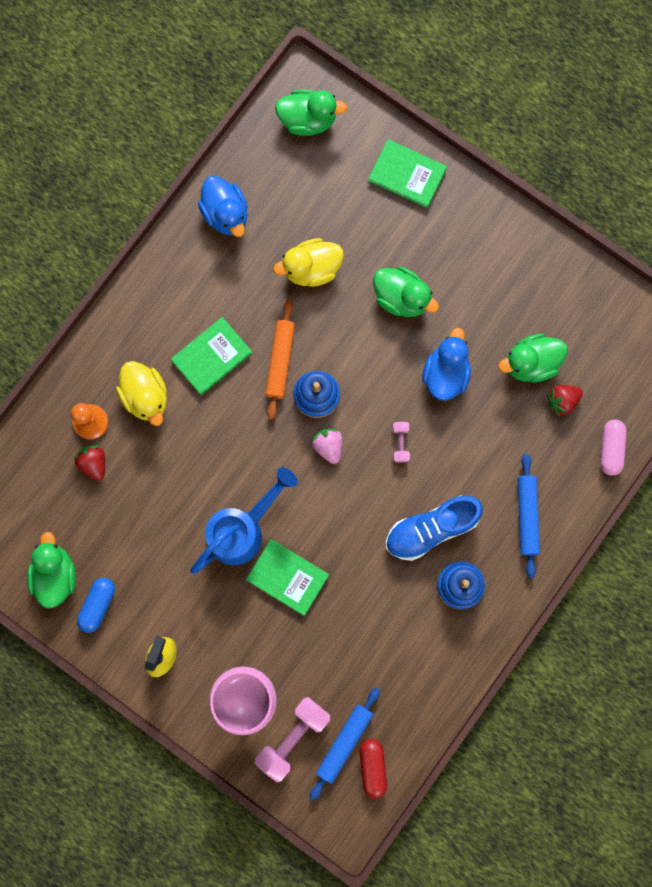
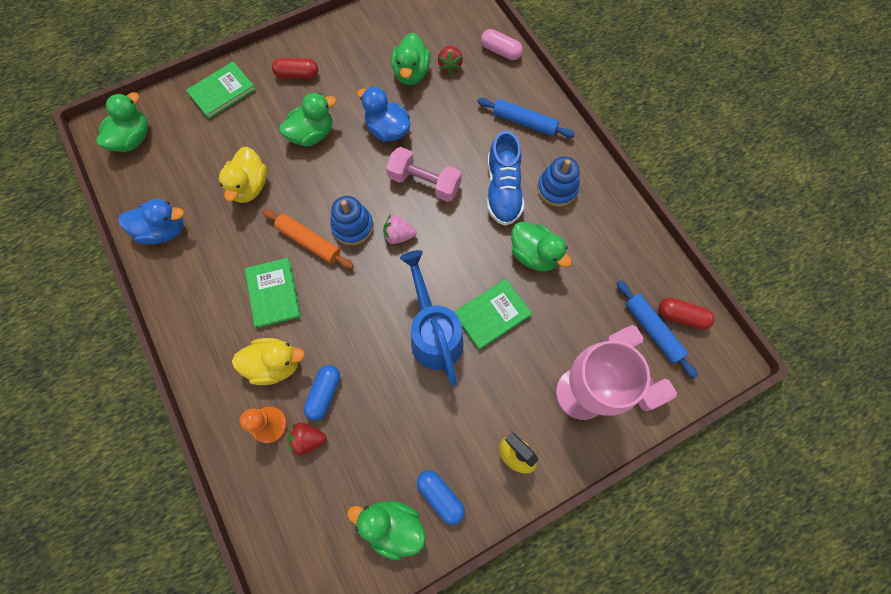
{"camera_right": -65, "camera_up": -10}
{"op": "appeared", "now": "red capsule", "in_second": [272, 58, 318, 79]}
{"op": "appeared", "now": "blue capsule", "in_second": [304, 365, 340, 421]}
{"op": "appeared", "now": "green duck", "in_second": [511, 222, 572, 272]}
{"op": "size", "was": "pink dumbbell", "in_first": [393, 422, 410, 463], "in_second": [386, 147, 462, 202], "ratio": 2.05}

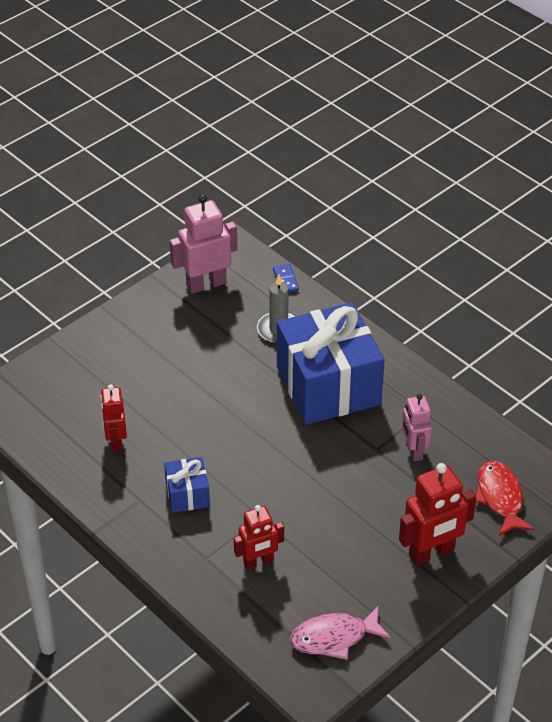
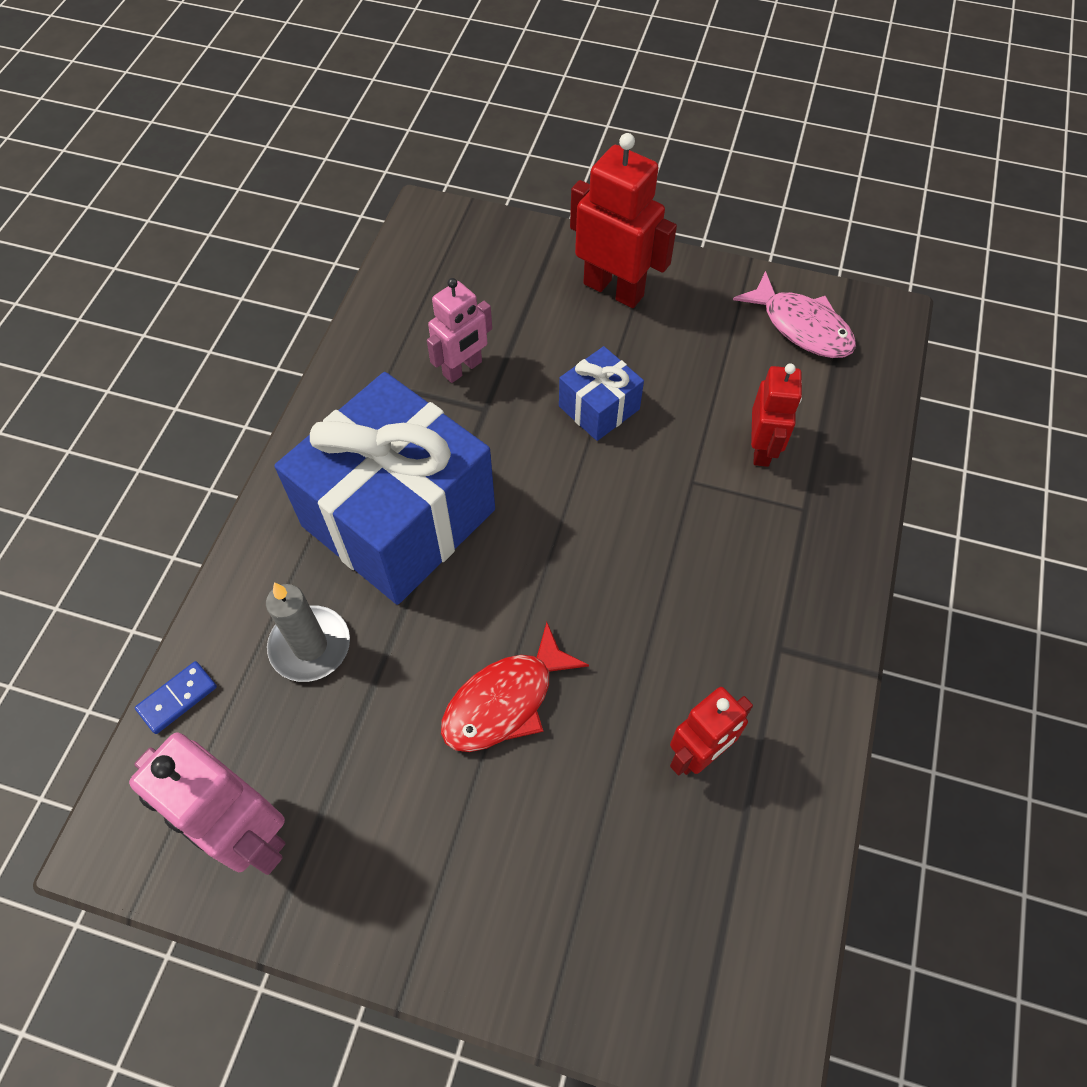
{"camera_right": -120, "camera_up": 15}
{"op": "relocated", "was": "blue gift", "in_first": [164, 457, 210, 513], "in_second": [559, 346, 644, 441]}
{"op": "relocated", "was": "red fish", "in_first": [476, 461, 535, 536], "in_second": [441, 622, 589, 752]}
{"op": "spun", "was": "red robot", "in_first": [234, 505, 284, 570], "in_second": [751, 363, 802, 467], "clockwise": 60}

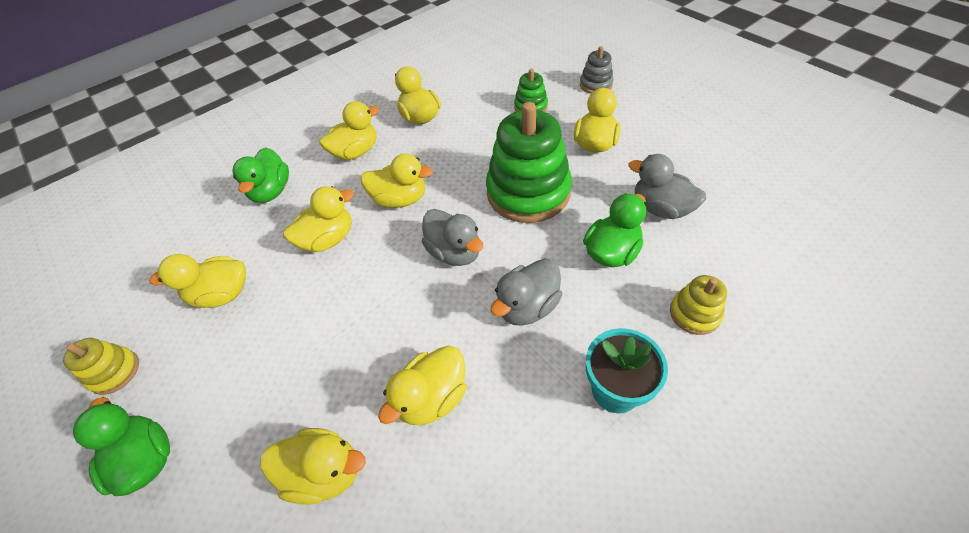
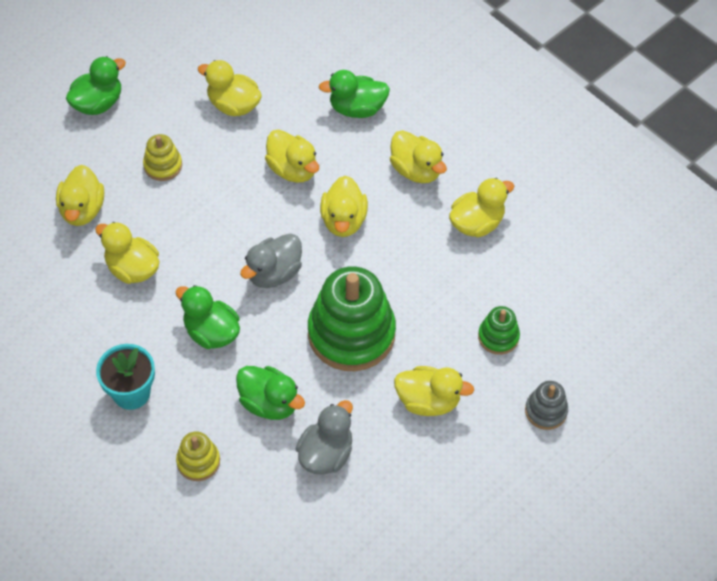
{"camera_right": 80, "camera_up": 5}
{"op": "relocated", "was": "yellow stacking toy", "in_first": [63, 338, 139, 395], "in_second": [143, 134, 182, 181]}
{"op": "colour", "was": "grey duck", "now": "green duck", "in_first": [490, 258, 562, 326], "in_second": [175, 285, 240, 349]}
{"op": "spun", "was": "yellow duck", "in_first": [149, 254, 246, 308], "in_second": [198, 60, 262, 116], "clockwise": -45}

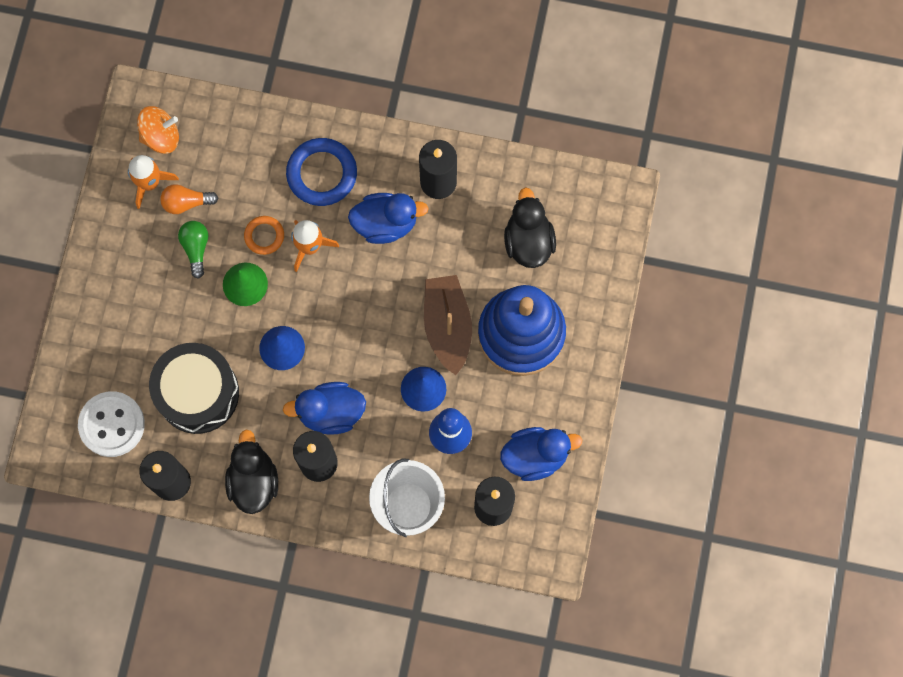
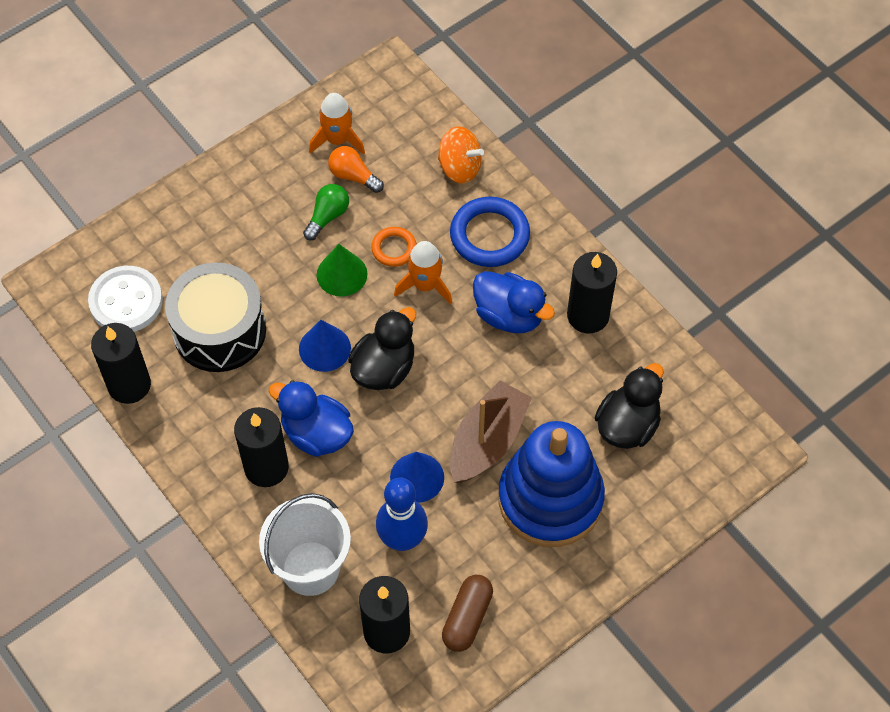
{"camera_right": 40, "camera_up": -15}
{"op": "relocated", "was": "orange spinning top", "in_first": [137, 106, 179, 154], "in_second": [438, 126, 484, 184]}
{"op": "relocated", "was": "black duck", "in_first": [225, 430, 278, 514], "in_second": [348, 307, 416, 390]}
{"op": "exchanged", "was": "blue duck", "now": "brown capsule", "in_first": [500, 427, 582, 481], "in_second": [442, 575, 493, 652]}

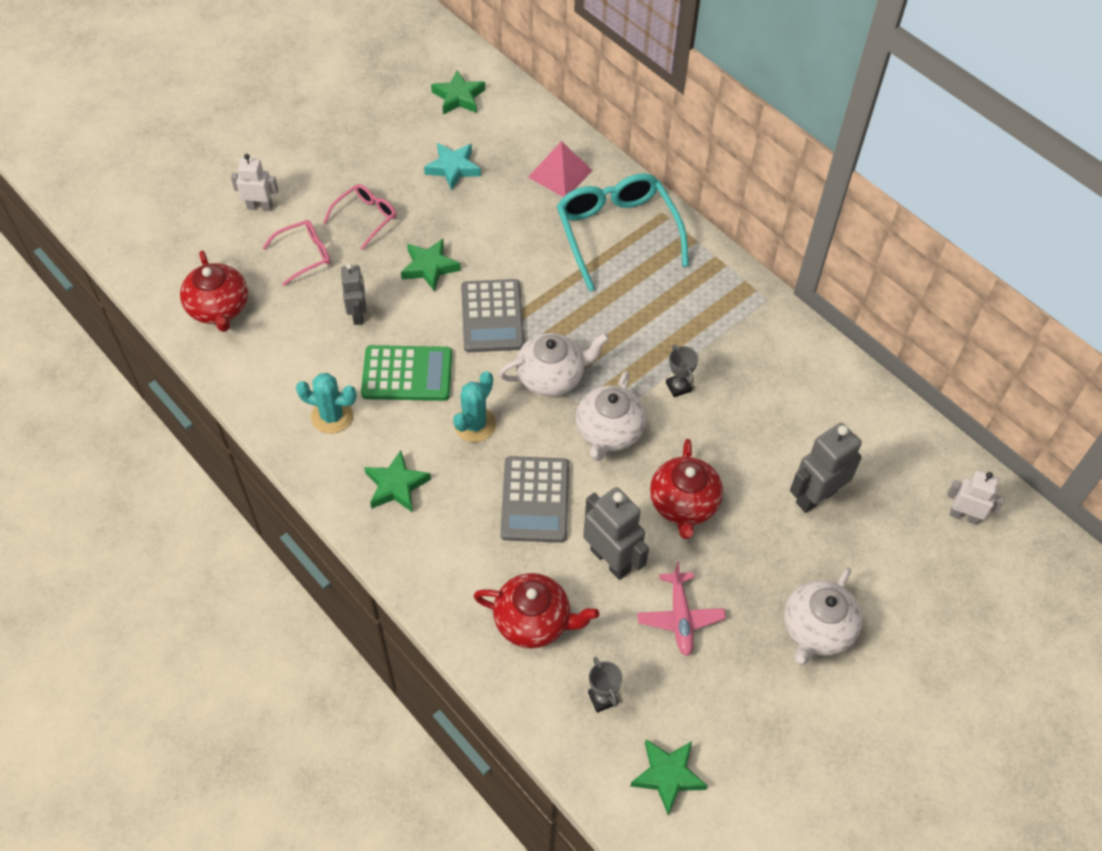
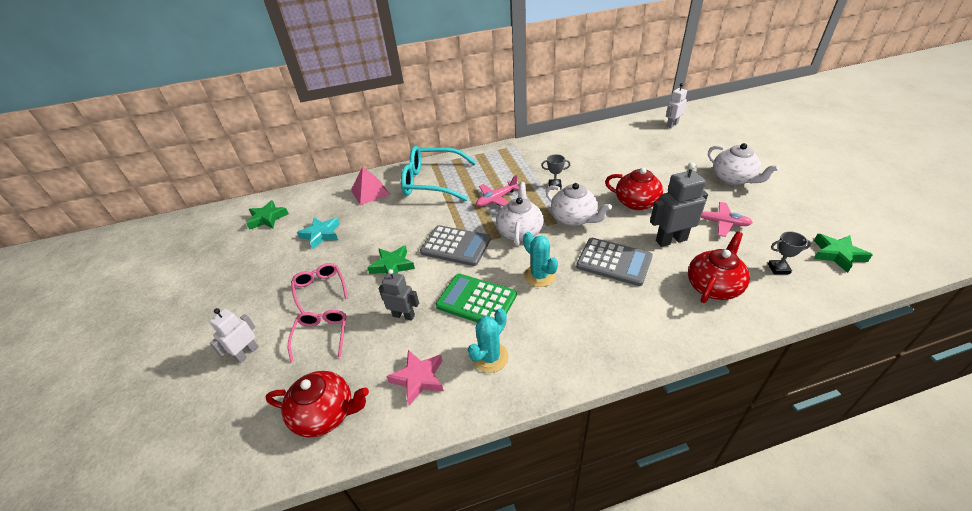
{"camera_right": -60, "camera_up": -15}
{"op": "missing", "was": "green star", "in_first": [364, 450, 431, 513]}
{"op": "missing", "was": "grey robot", "in_first": [790, 423, 862, 513]}
{"op": "appeared", "now": "pink star", "in_second": [386, 350, 444, 406]}
{"op": "appeared", "now": "pink plane", "in_second": [476, 175, 519, 207]}
{"op": "spun", "was": "green calculator", "in_first": [361, 345, 452, 401], "in_second": [436, 274, 517, 322], "clockwise": -90}

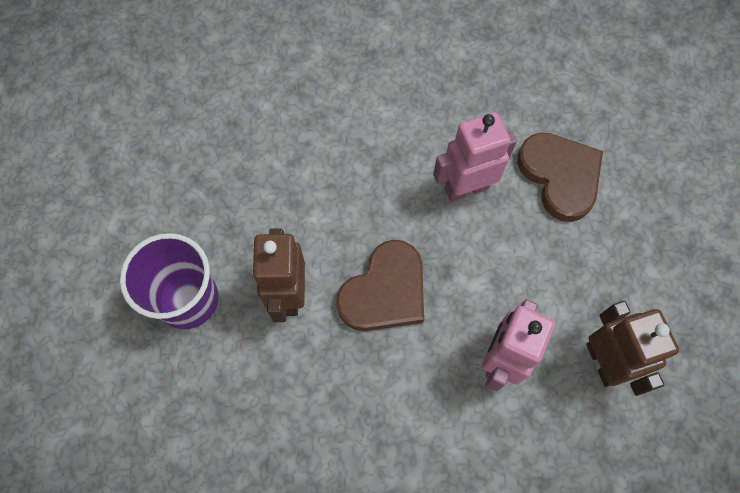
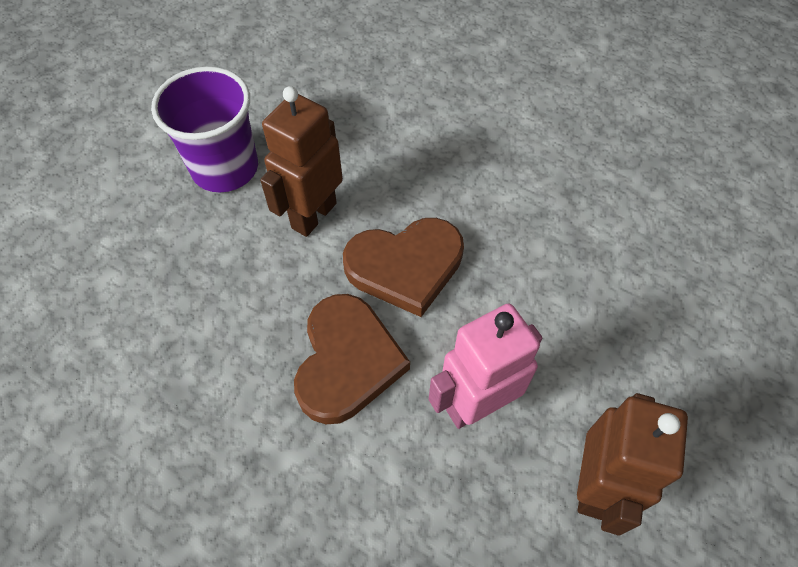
{"camera_right": 35, "camera_up": -10}
{"op": "missing", "was": "pink robot", "in_first": [433, 112, 517, 202]}
{"op": "relocated", "was": "brown heart", "in_first": [517, 133, 603, 222], "in_second": [294, 294, 410, 424]}

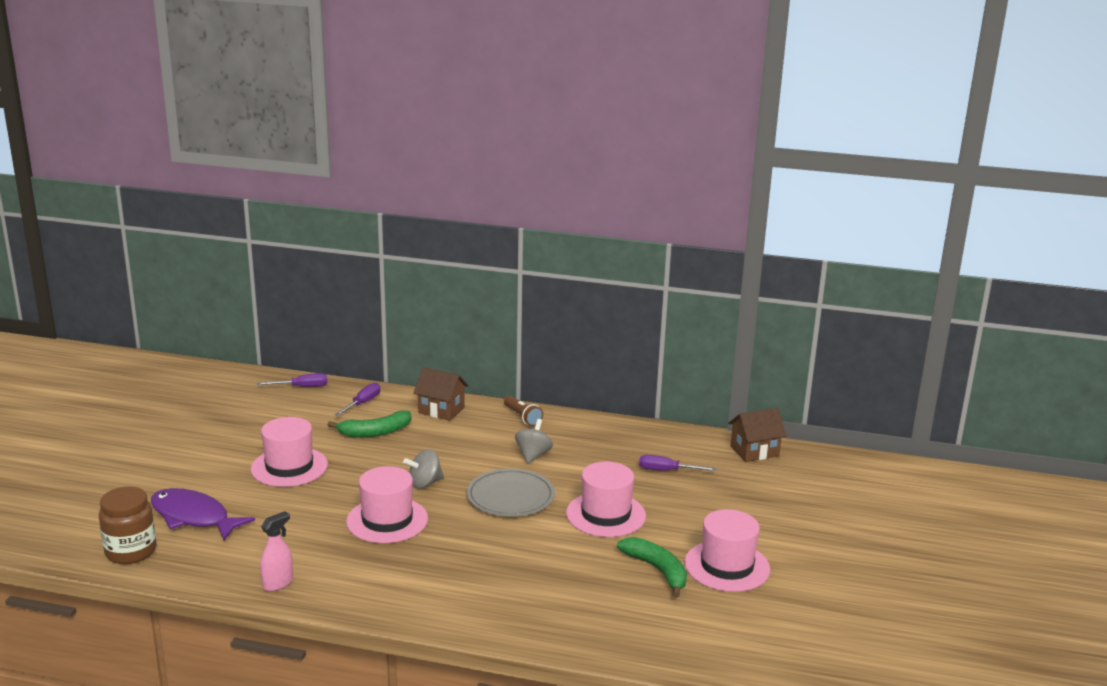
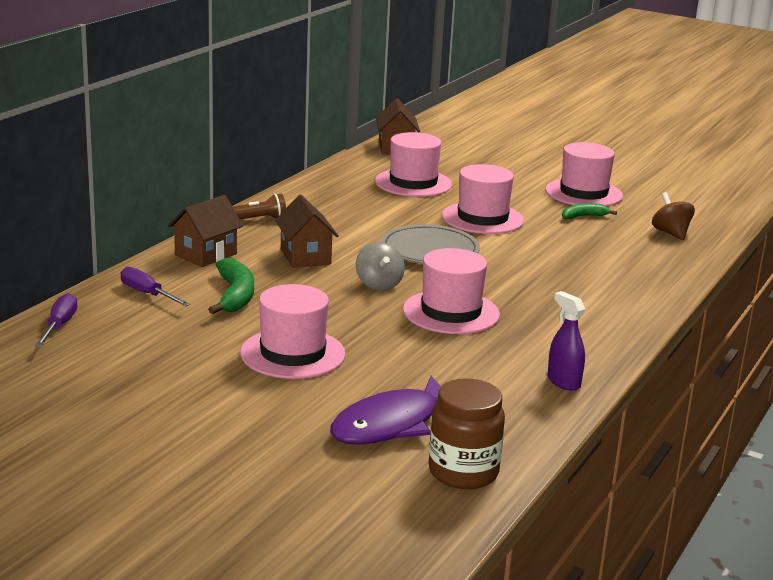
{"camera_right": -75, "camera_up": 0}
{"op": "missing", "was": "grey spinning top", "in_first": [515, 419, 553, 464]}
{"op": "appeared", "now": "brown house", "in_second": [275, 195, 339, 268]}
{"op": "appeared", "now": "brown spinning top", "in_second": [652, 192, 695, 240]}
{"op": "exchanged", "was": "purple screwdriver", "now": "pink hat", "in_first": [639, 455, 717, 471], "in_second": [375, 132, 452, 197]}
{"op": "colour", "was": "pink spray bottle", "now": "purple spray bottle", "in_first": [260, 511, 293, 591], "in_second": [547, 291, 585, 391]}
{"op": "size", "was": "green banana", "in_first": [617, 537, 687, 598], "in_second": [562, 203, 617, 219], "ratio": 0.61}

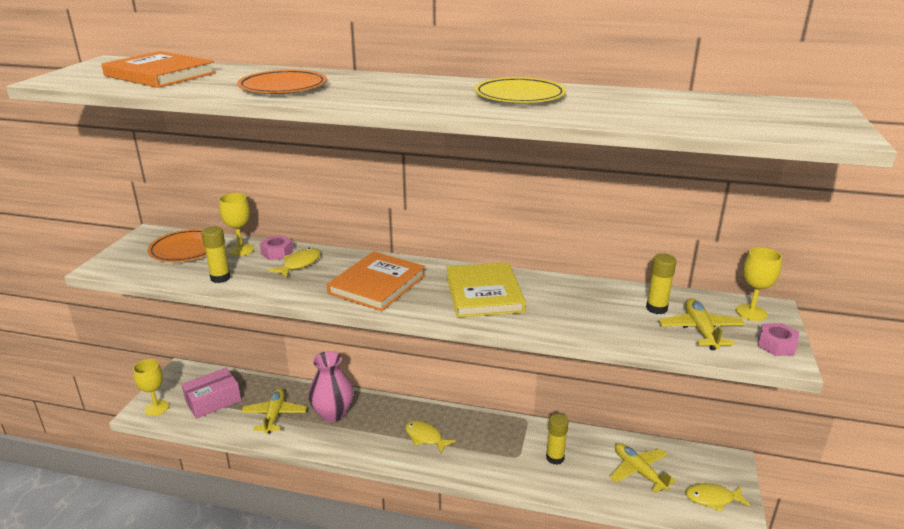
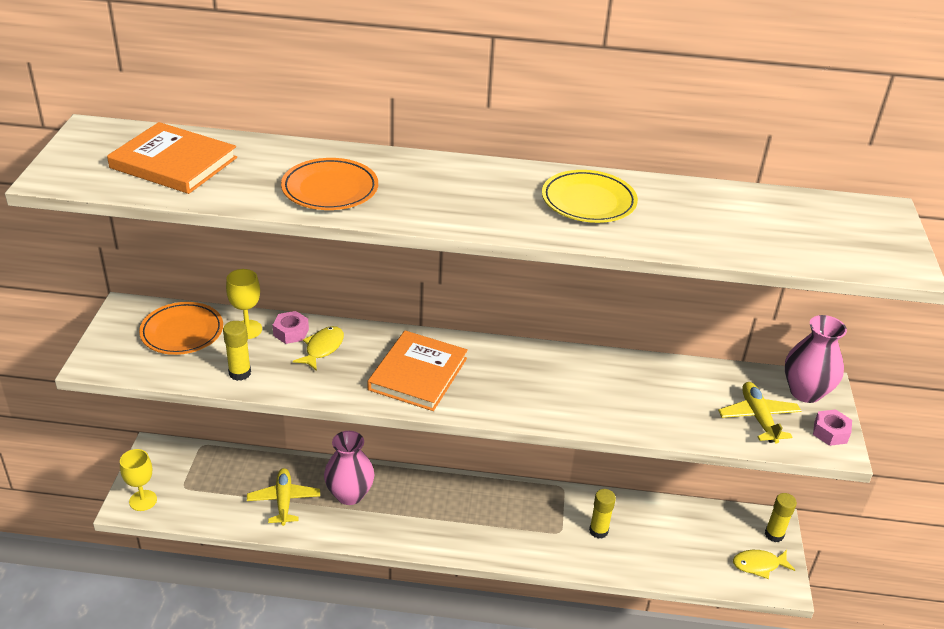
{"camera_right": -10, "camera_up": 10}
{"op": "missing", "was": "pink box", "in_first": [182, 368, 241, 419]}
{"op": "missing", "was": "yellow fish", "in_first": [405, 420, 456, 454]}
{"op": "missing", "was": "yellow book", "in_first": [446, 262, 526, 318]}
{"op": "missing", "was": "yellow plane", "in_first": [610, 443, 676, 493]}
{"op": "relocated", "was": "yellow glue stick", "in_first": [646, 253, 677, 314], "in_second": [765, 493, 797, 542]}
{"op": "exchanged", "was": "yellow goblet", "now": "pink vase", "in_first": [736, 247, 782, 321], "in_second": [785, 315, 847, 403]}

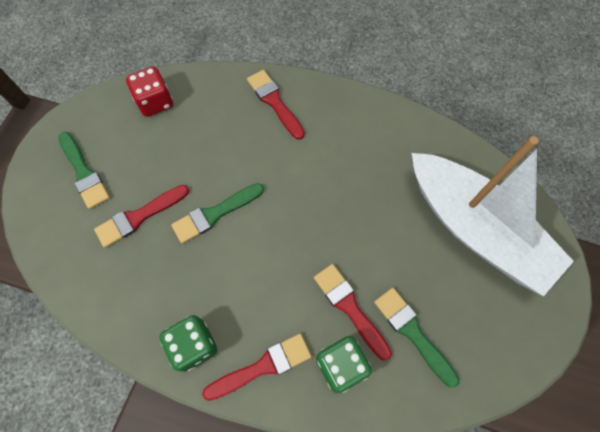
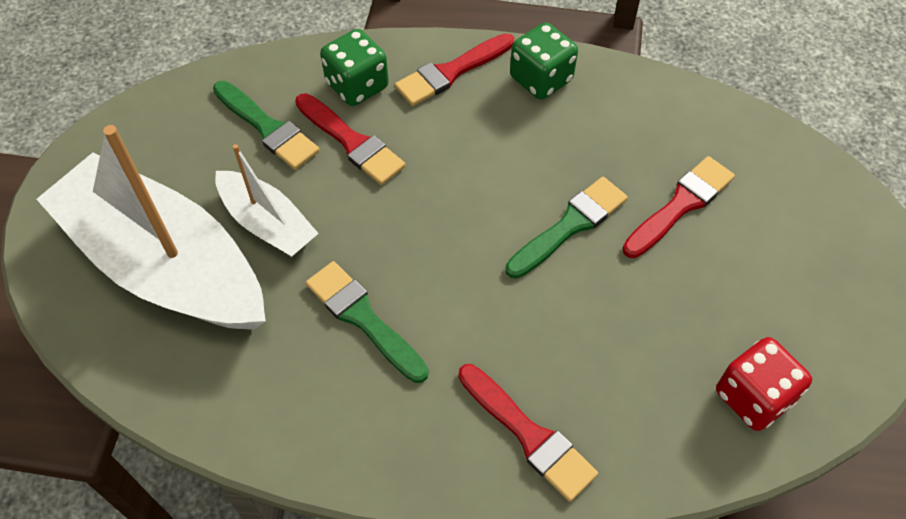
{"camera_right": 170, "camera_up": -10}
{"op": "appeared", "now": "white boat", "in_second": [215, 144, 319, 257]}
{"op": "relocated", "was": "green brush", "in_first": [58, 132, 110, 209], "in_second": [306, 261, 429, 383]}

